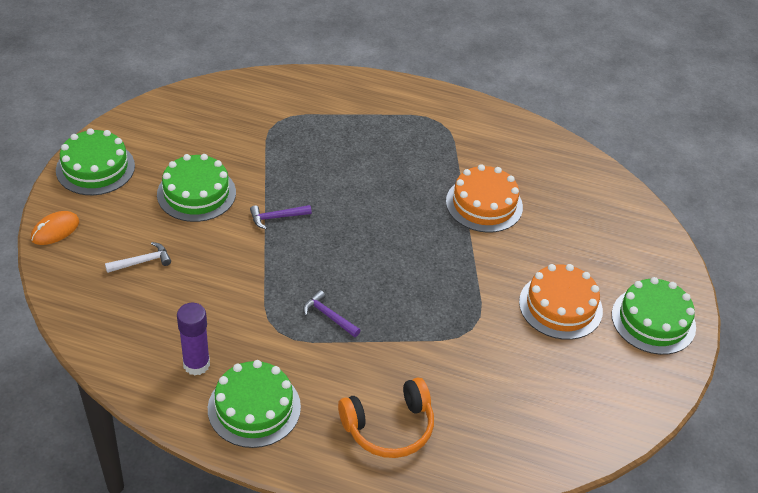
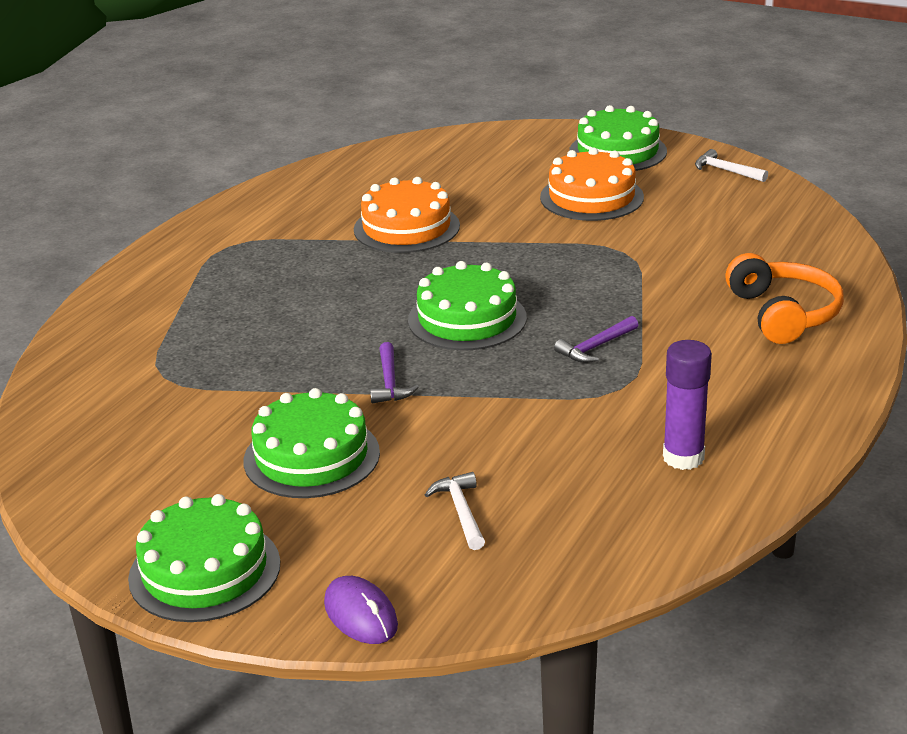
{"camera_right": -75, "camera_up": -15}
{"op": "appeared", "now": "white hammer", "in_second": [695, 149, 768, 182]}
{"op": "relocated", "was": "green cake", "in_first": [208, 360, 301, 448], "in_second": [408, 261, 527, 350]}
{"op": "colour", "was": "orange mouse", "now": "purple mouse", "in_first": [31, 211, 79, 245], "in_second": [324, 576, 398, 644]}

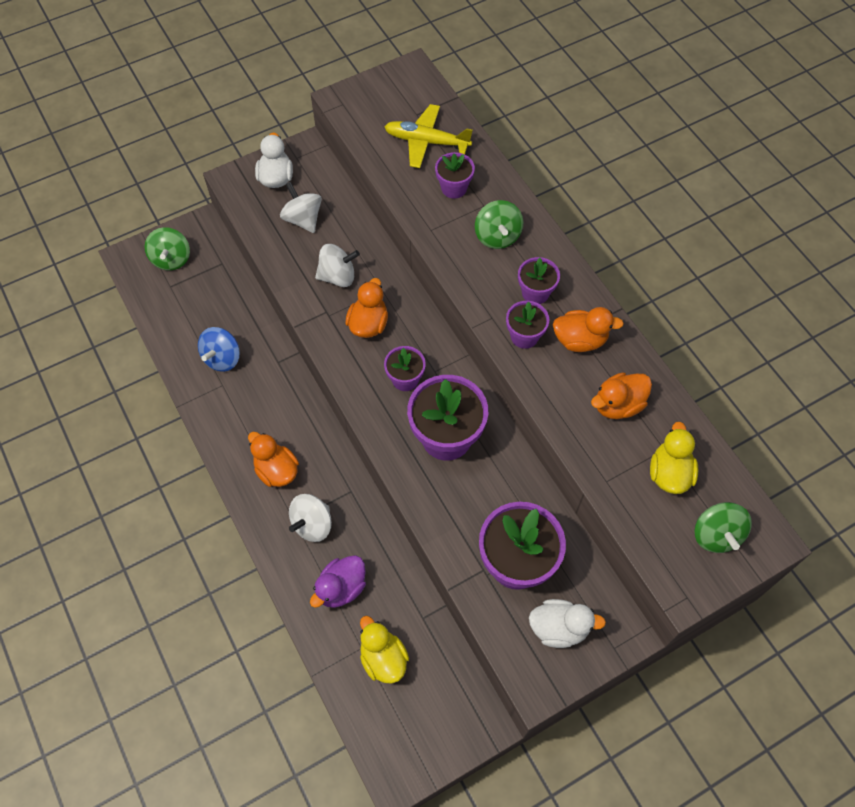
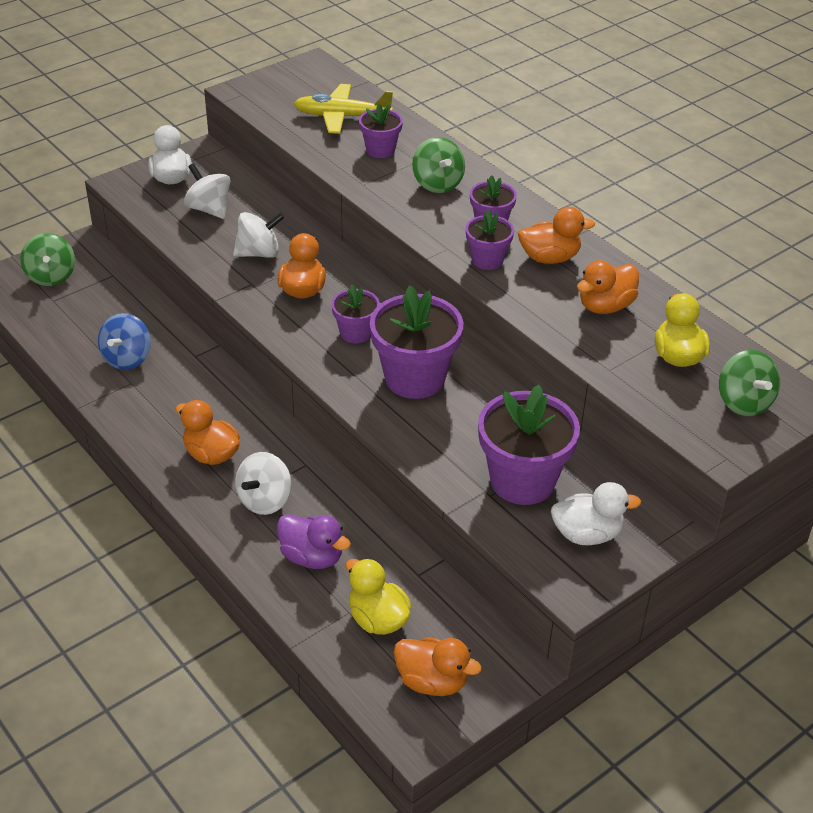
{"camera_right": -10, "camera_up": -20}
{"op": "appeared", "now": "orange duck", "in_second": [394, 637, 482, 696]}
{"op": "spun", "was": "purple duck", "in_first": [310, 555, 366, 608], "in_second": [277, 514, 351, 569], "clockwise": -90}

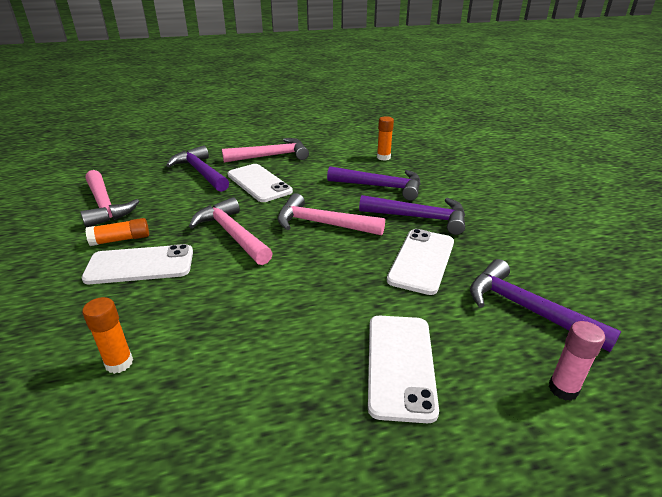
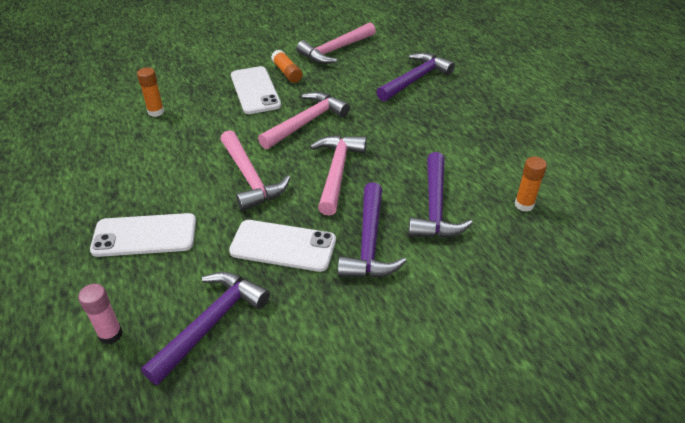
{"camera_right": 80, "camera_up": 10}
{"op": "missing", "was": "white phone", "in_first": [228, 164, 293, 202]}
{"op": "relocated", "was": "pink hammer", "in_first": [222, 138, 309, 163], "in_second": [220, 130, 290, 211]}

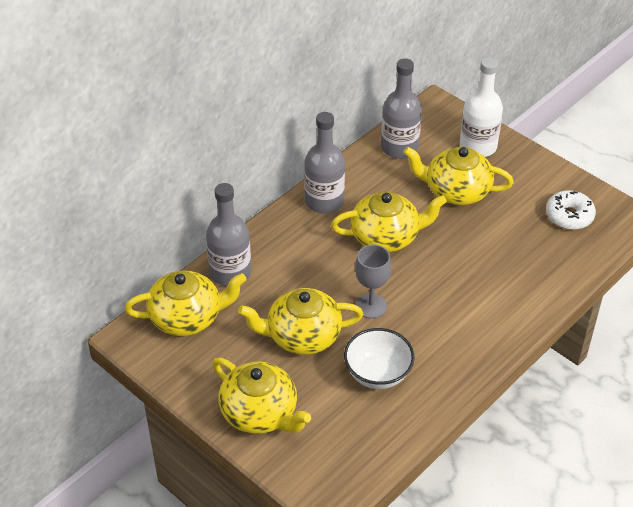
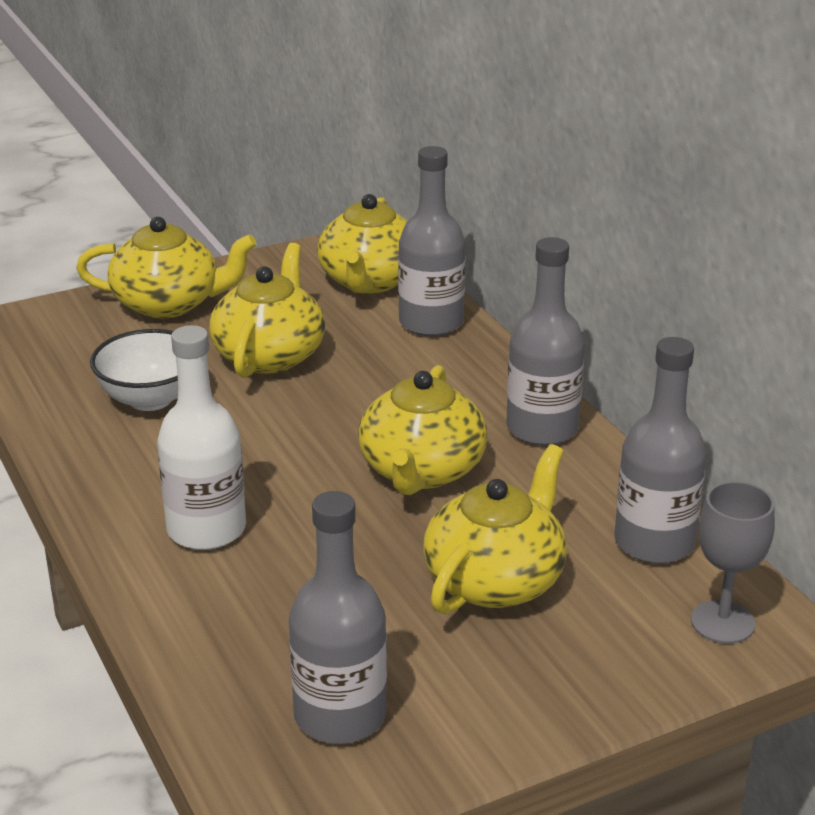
{"camera_right": 110, "camera_up": -15}
{"op": "relocated", "was": "grey goblet", "in_first": [355, 244, 391, 319], "in_second": [691, 481, 775, 644]}
{"op": "relocated", "was": "white bottle", "in_first": [460, 57, 503, 157], "in_second": [157, 325, 246, 550]}
{"op": "exchanged", "was": "white donut", "now": "grey bottle", "in_first": [546, 190, 596, 230], "in_second": [289, 491, 387, 744]}
{"op": "spun", "was": "yellow teapot", "in_first": [212, 358, 311, 434], "in_second": [76, 217, 257, 319], "clockwise": -150}

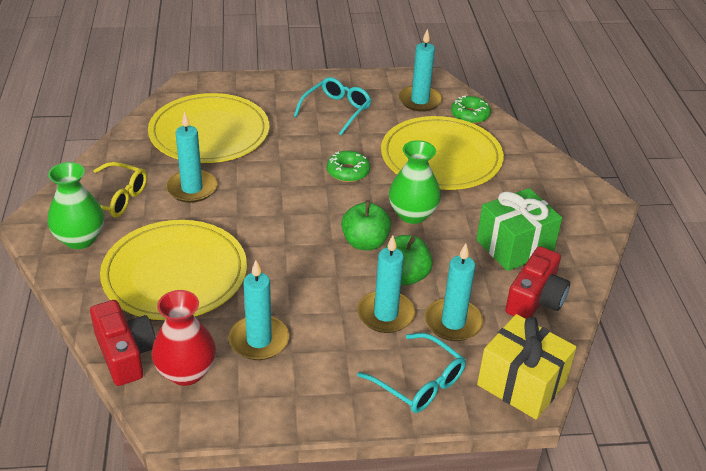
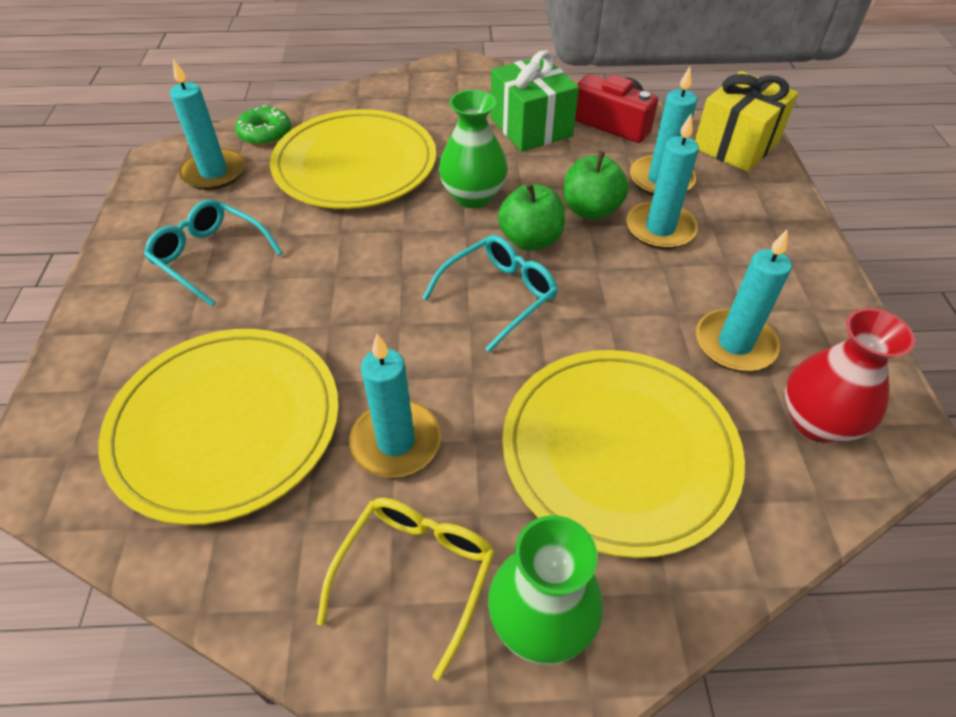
{"camera_right": -85, "camera_up": 10}
{"op": "missing", "was": "red camera", "in_first": [90, 300, 156, 386]}
{"op": "missing", "was": "green donut", "in_first": [327, 151, 370, 182]}
{"op": "relocated", "was": "turquoise glasses", "in_first": [357, 333, 466, 413], "in_second": [423, 235, 558, 352]}

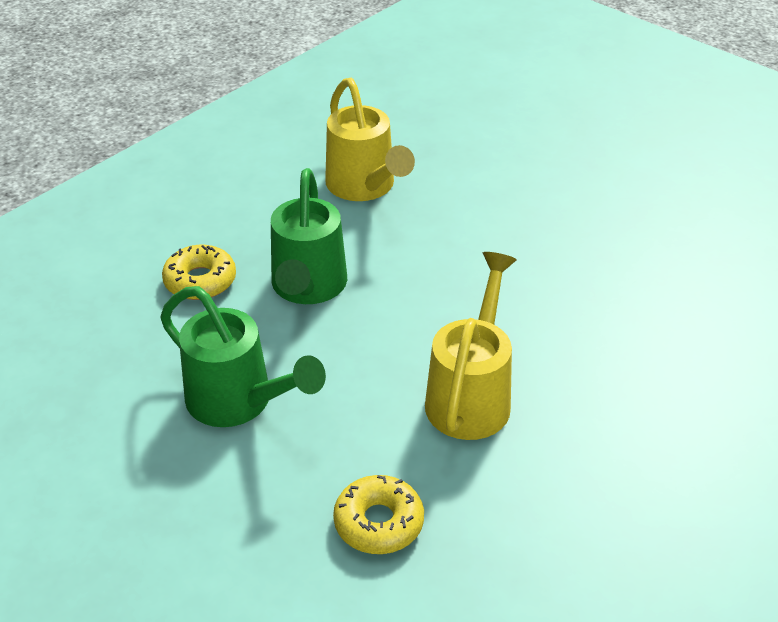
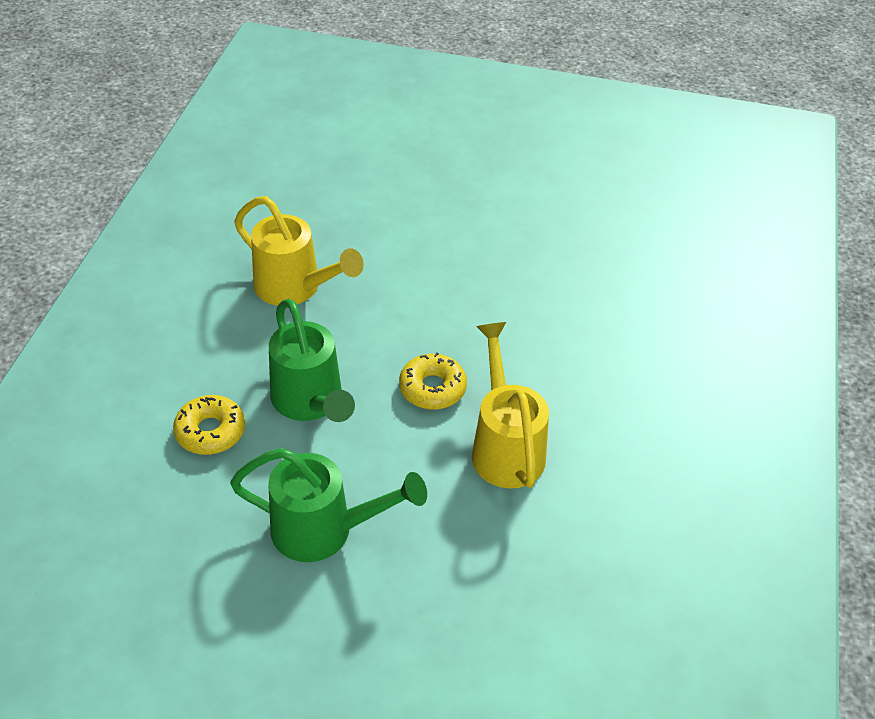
{"camera_right": -30, "camera_up": 5}
{"op": "relocated", "was": "yellow donut", "in_first": [333, 475, 424, 554], "in_second": [399, 353, 467, 410]}

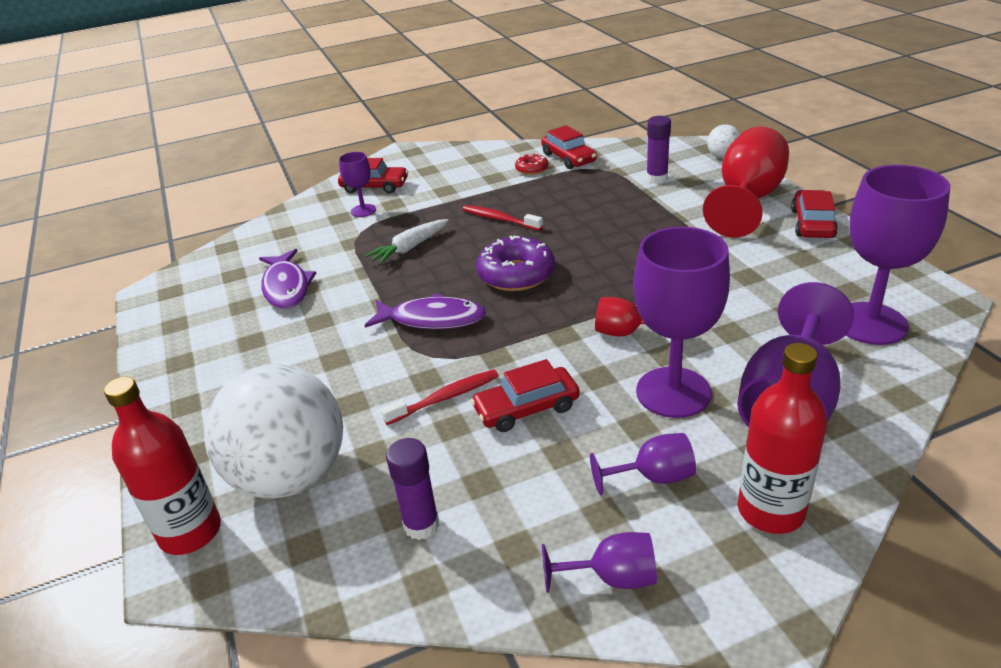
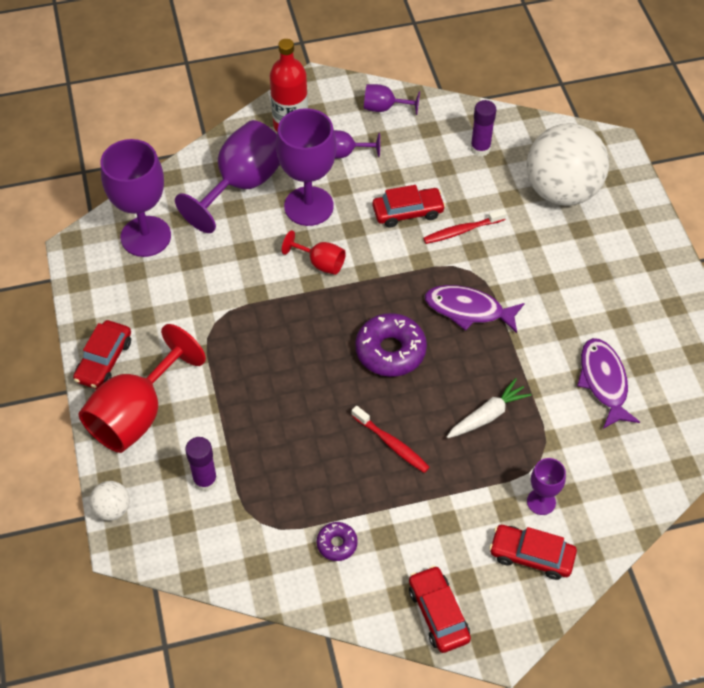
{"camera_right": -175, "camera_up": 20}
{"op": "missing", "was": "red bottle", "in_first": [104, 377, 221, 555]}
{"op": "relocated", "was": "red car", "in_first": [541, 125, 597, 169], "in_second": [409, 566, 471, 653]}
{"op": "colour", "was": "red donut", "now": "purple donut", "in_first": [515, 153, 548, 175], "in_second": [317, 522, 358, 561]}

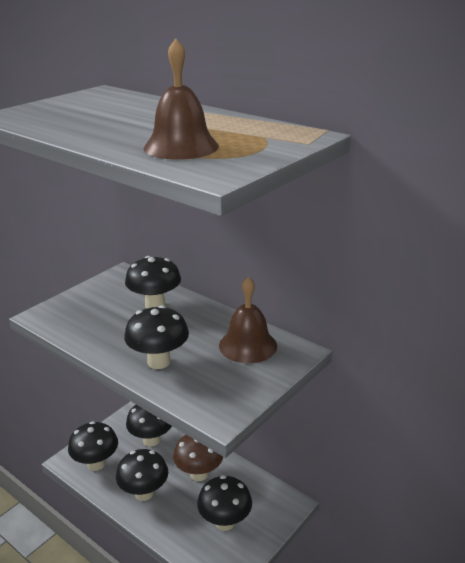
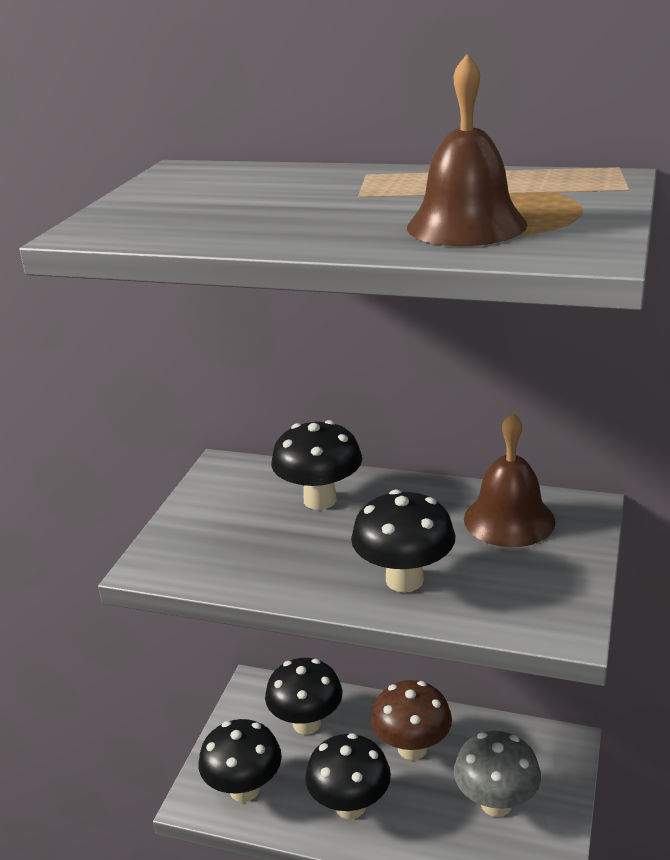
{"camera_right": -20, "camera_up": 0}
{"op": "colour", "was": "black mushroom", "now": "grey mushroom", "in_first": [197, 475, 252, 531], "in_second": [454, 731, 541, 817]}

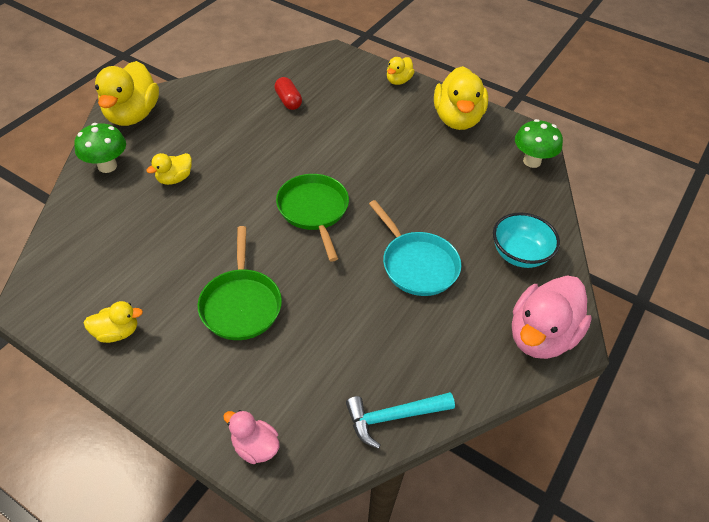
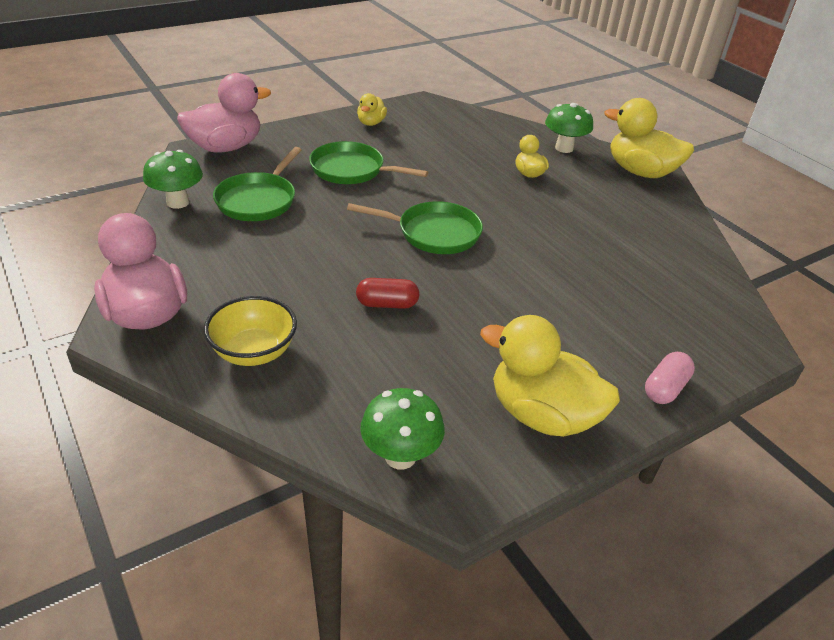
{"camera_right": 115, "camera_up": -10}
{"op": "missing", "was": "turquoise pan", "in_first": [369, 200, 461, 296]}
{"op": "appeared", "now": "green pan", "in_second": [213, 147, 302, 221]}
{"op": "relocated", "was": "red capsule", "in_first": [274, 77, 302, 110], "in_second": [356, 278, 420, 309]}
{"op": "exchanged", "was": "turquoise hammer", "now": "green mushroom", "in_first": [346, 392, 455, 449], "in_second": [143, 150, 203, 209]}
{"op": "exchanged", "was": "yellow duck", "now": "pink capsule", "in_first": [387, 57, 415, 85], "in_second": [645, 352, 695, 404]}
{"op": "colour", "was": "turquoise bowl", "now": "yellow bowl", "in_first": [493, 212, 560, 268], "in_second": [204, 296, 297, 366]}
{"op": "size", "was": "pink duck", "in_first": [223, 410, 280, 464], "in_second": [177, 73, 271, 153], "ratio": 1.96}

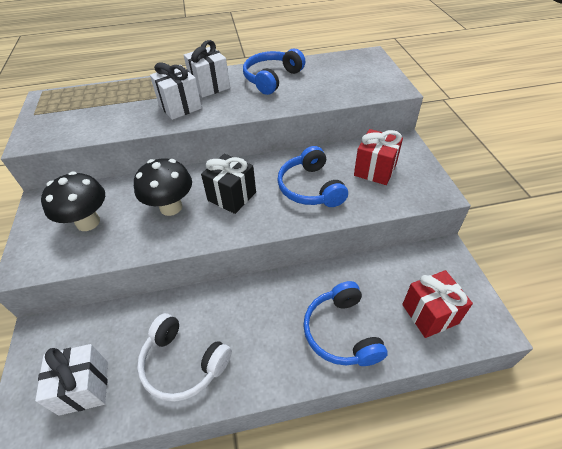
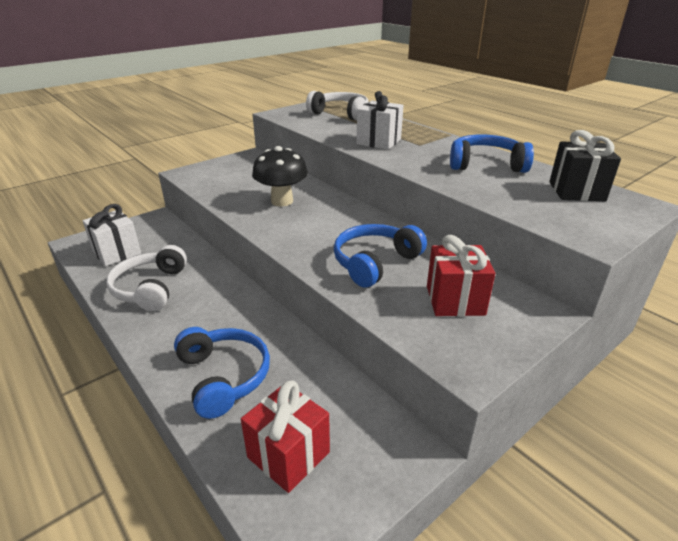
{"camera_right": 60, "camera_up": -15}
{"op": "missing", "was": "black mushroom", "in_first": [41, 171, 105, 231]}
{"op": "missing", "was": "white gift", "in_first": [184, 40, 230, 98]}
{"op": "appeared", "now": "white headphones", "in_second": [306, 91, 369, 121]}
{"op": "relocated", "was": "black gift", "in_first": [201, 154, 256, 214], "in_second": [549, 130, 621, 201]}
{"op": "spun", "was": "blue headphones", "in_first": [303, 281, 388, 366], "in_second": [174, 327, 270, 419], "clockwise": 105}

